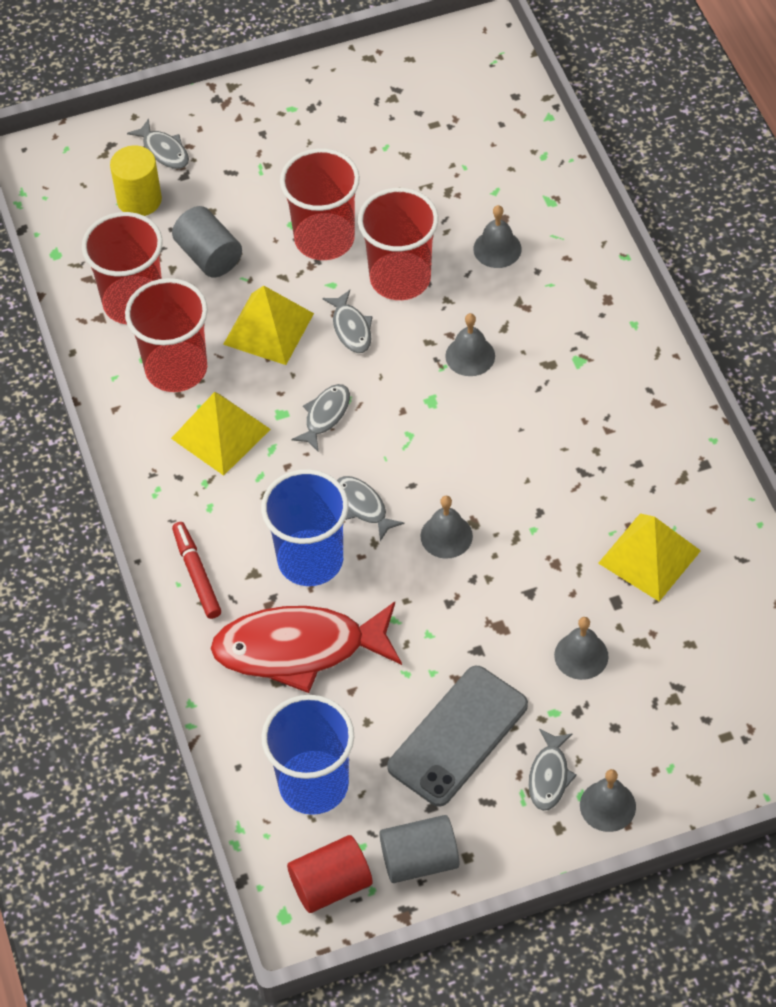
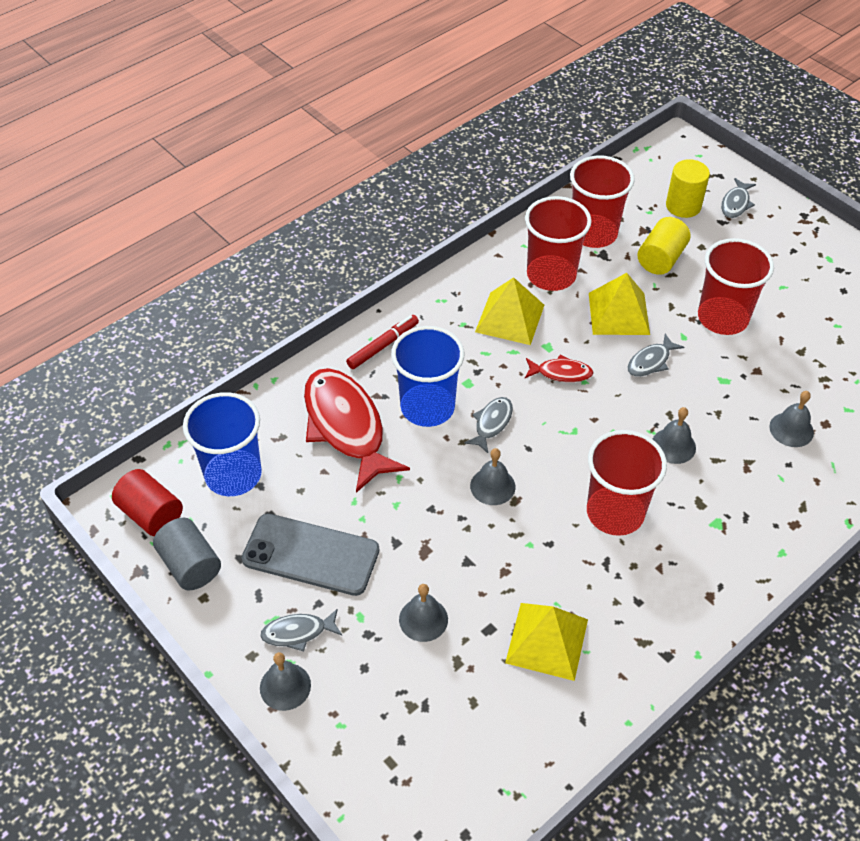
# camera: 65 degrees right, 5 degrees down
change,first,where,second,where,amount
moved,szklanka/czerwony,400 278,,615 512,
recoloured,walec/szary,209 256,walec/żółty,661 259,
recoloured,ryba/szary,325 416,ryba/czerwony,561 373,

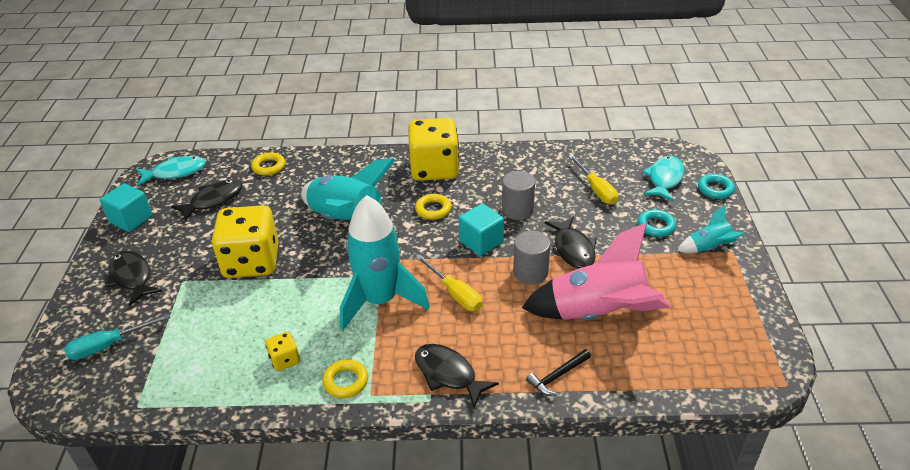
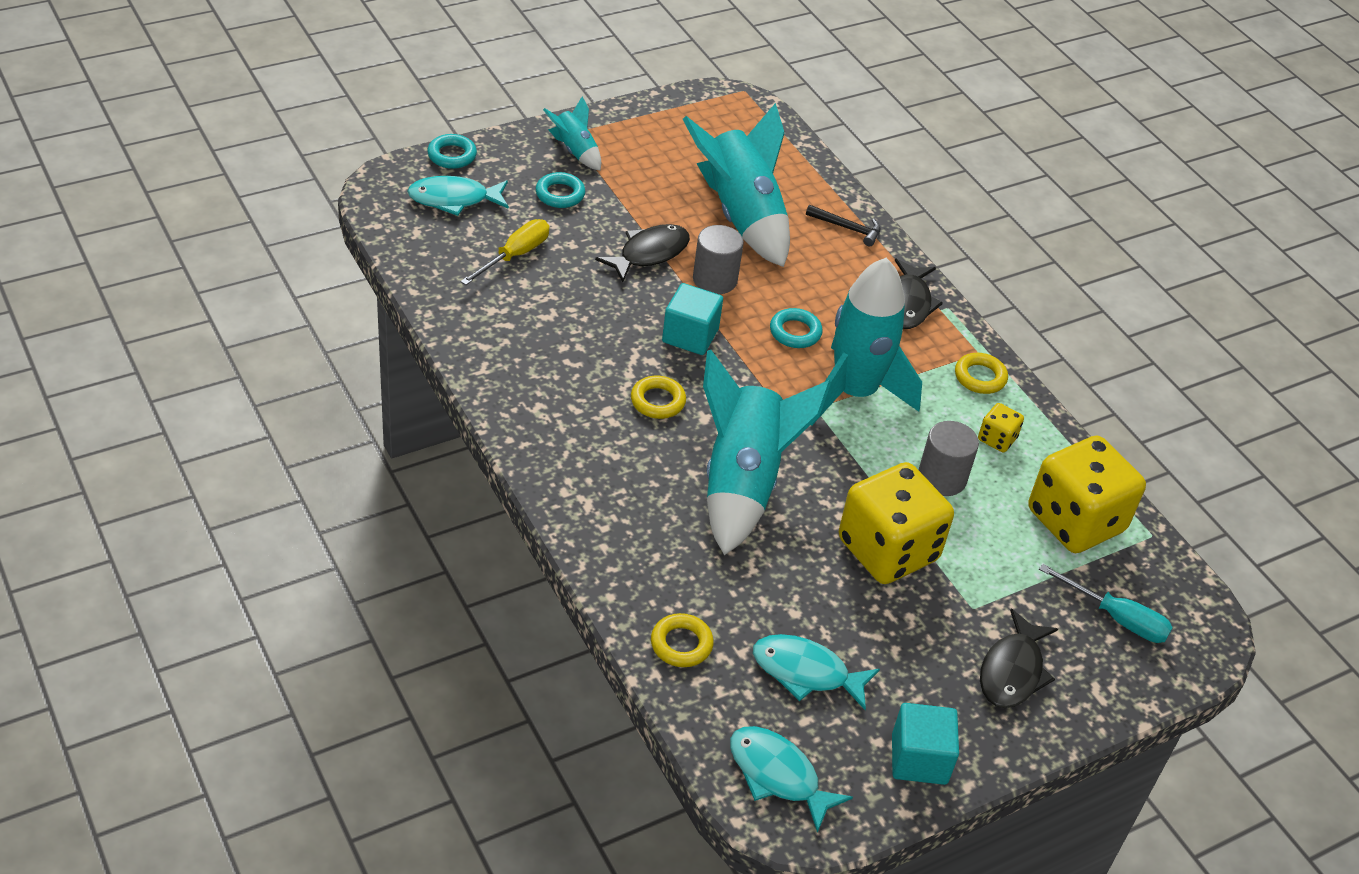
# camera: 125 degrees left, 5 degrees up
change,first,where,second,where,amount
moved,kostka do gry/żółty,434 169,,1075 521,
moved,walec/szary,517 210,,941 478,
replaced,śrubokręt/żółty,455 294,pierścień/turkusowy,795 332,
recoloured,ryba/czarny,213 200,ryba/turkusowy,806 672,
recoloured,rakieta/różowy,598 313,rakieta/turkusowy,741 216,

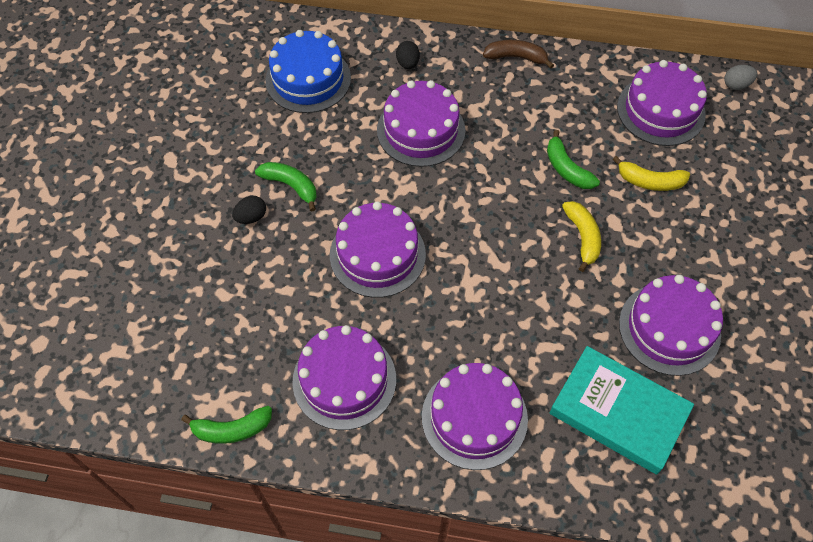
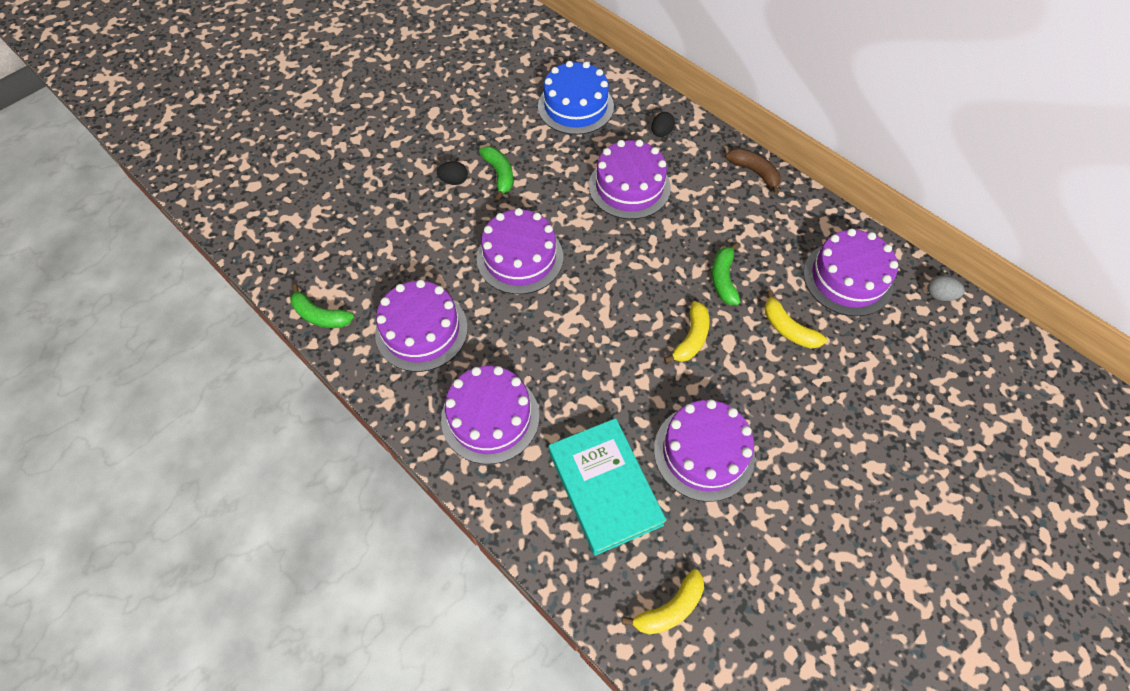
# camera: 35 degrees right, 0 degrees up
change,first,where,second,where,amount
added,,,banan/żółty,670 608,

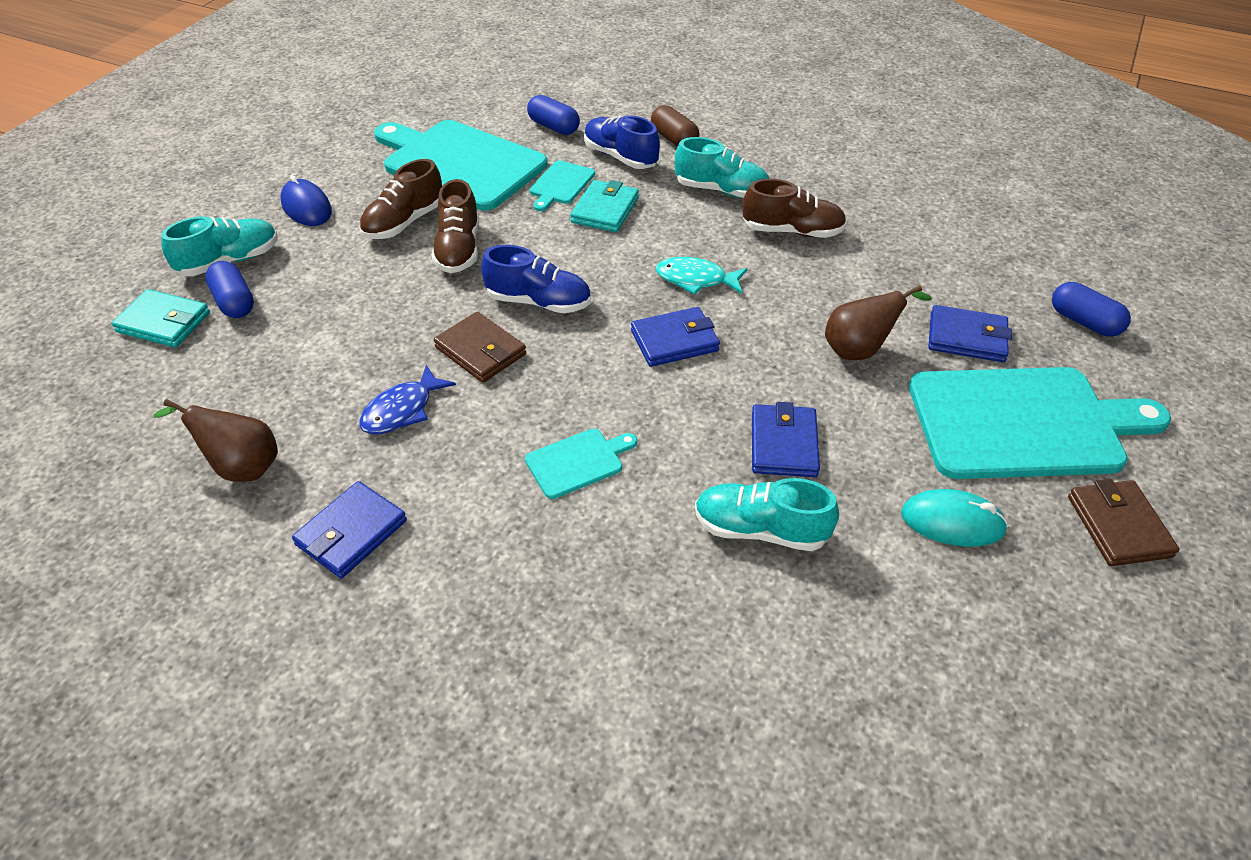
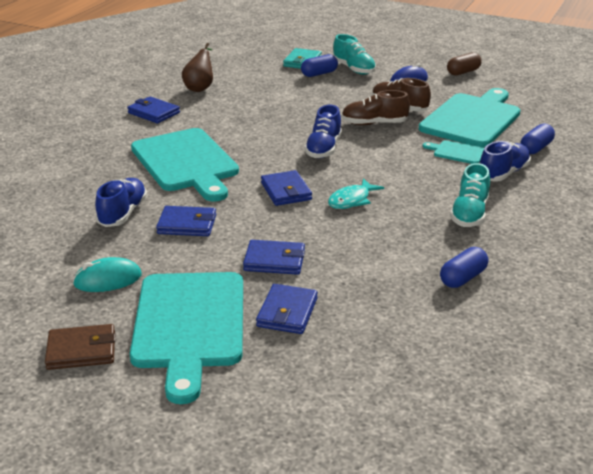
# camera: 90 degrees right, 15 degrees down
change,first,where,second,where,amount
removed,ryba/niebieski,402 410,,,
removed,portfel/brązowy,480 351,,,
removed,portfel/turkusowy,605 210,,,
removed,but/brązowy,792 231,,,
moved,kapsułka/brązowy,674 139,,463 72,
moved,kapsułka/niebieski,1084 322,,462 278,
replaced,gruszka/brązowy,860 350,portfel/niebieski,274 261,
recoloured,but/turkusowy,760 530,but/niebieski,123 213,
turned,ryba/turkusowy,696 279,,351 200,150 degrees counterclockwise
turned,myszka/turkusowy,952 522,,108 279,60 degrees clockwise
resized,deska do krojenia/turkusowy,578 462,,186 162,x2.28

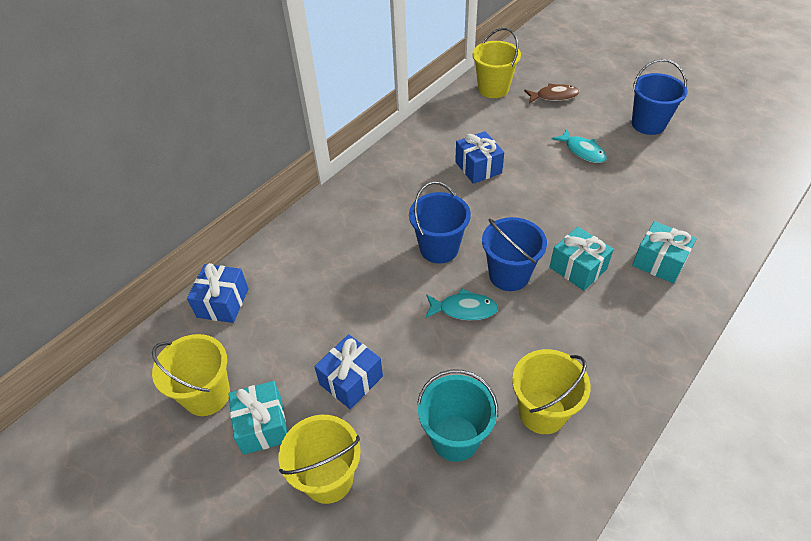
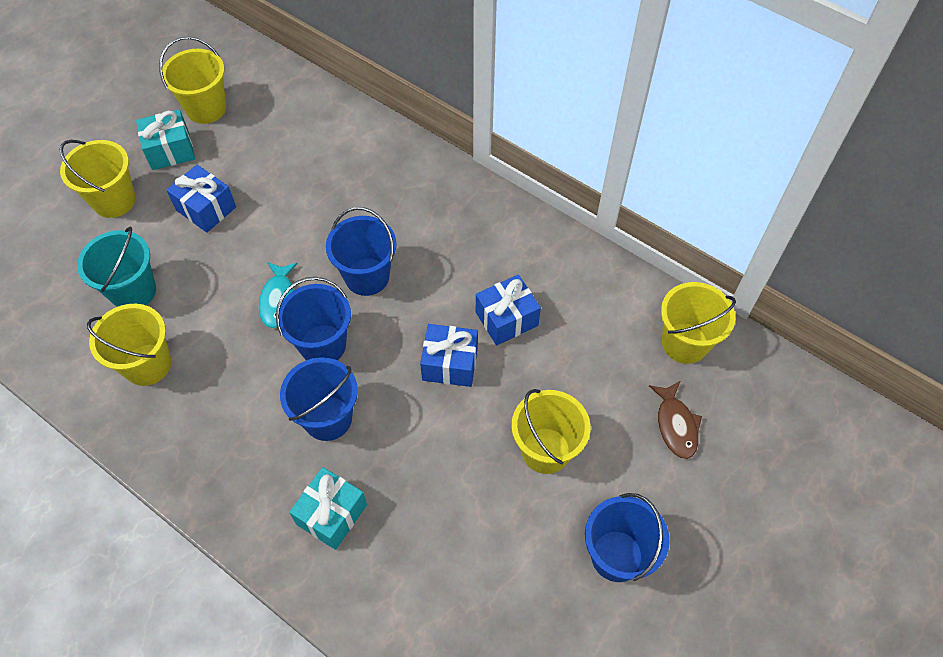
# camera: 85 degrees right, 10 degrees up
change,first,where,second,where,amount
moved,prezent/niebieski,223 303,,450 364,
replaced,prezent/turkusowy,577 268,wiadro/niebieski,328 418,
replaced,ryba/turkusowy,582 151,wiadro/żółty,546 450,

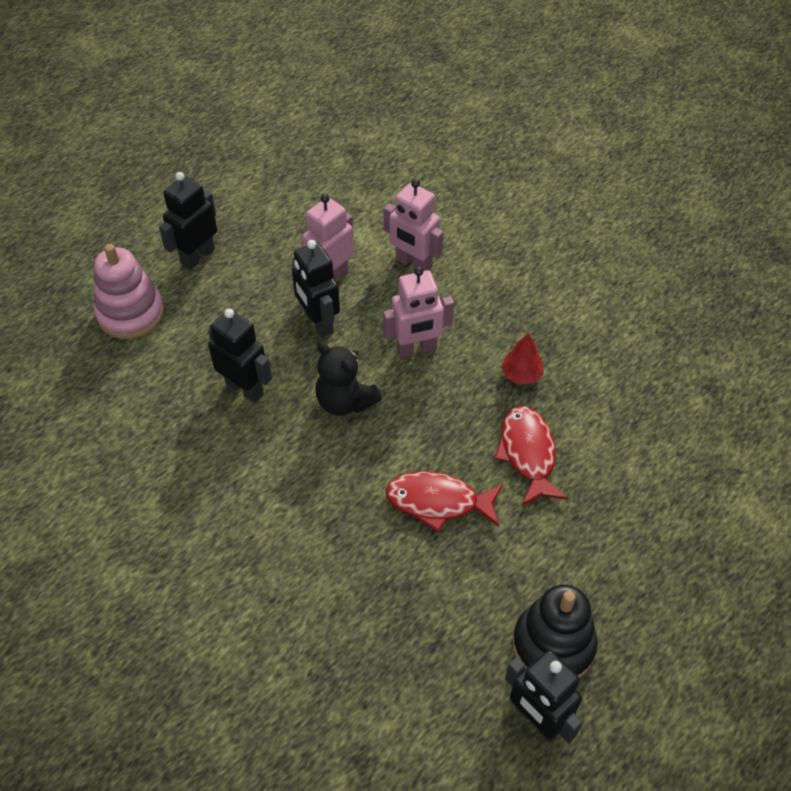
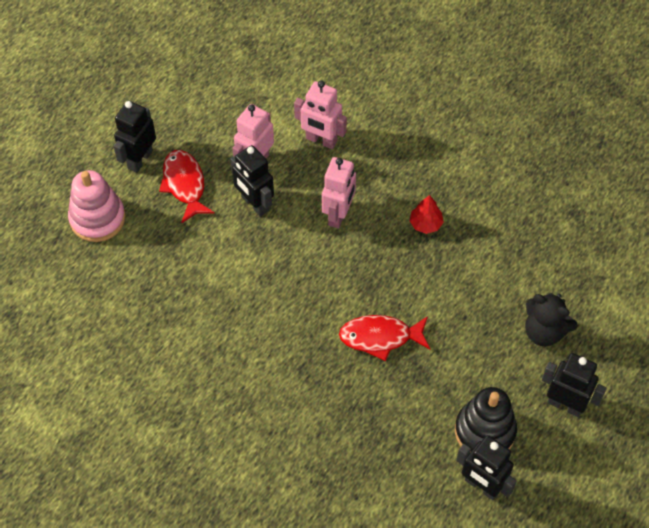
# camera: 10 degrees left, 5 degrees up
change,first,where,second,where,amount
moved,robot/czarny,245 388,,565 405,
moved,miś/czarny,345 401,,544 332,
moved,ryba/czerwony,528 453,,185 184,
turned,robot/różowy,416 349,,338 215,45 degrees counterclockwise

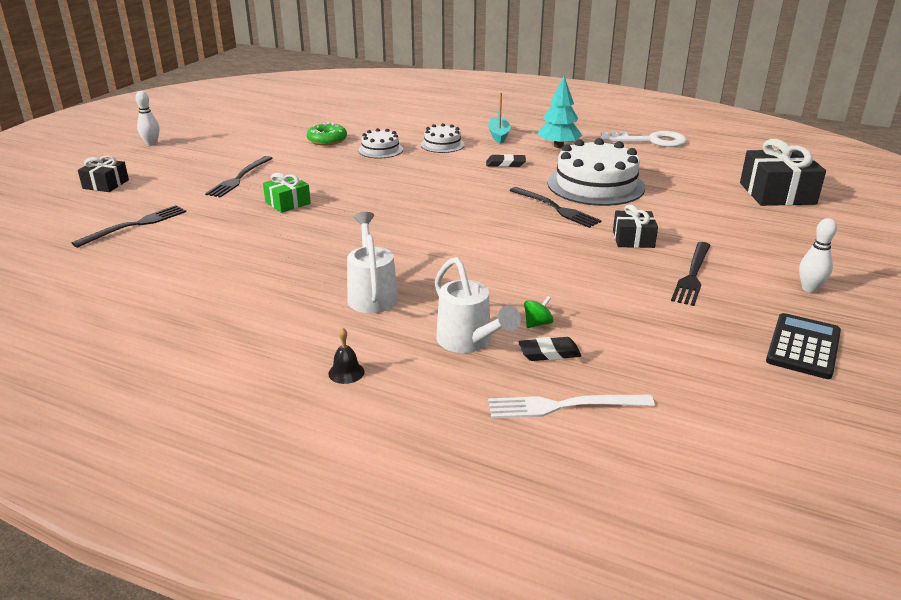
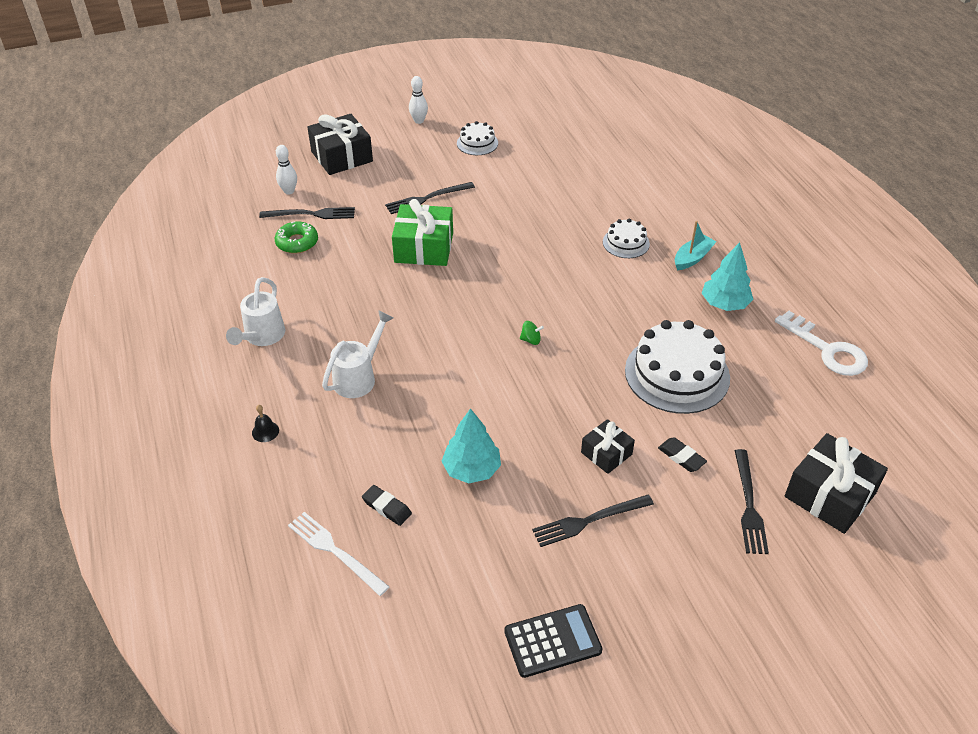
# camera: 45 degrees right, 15 degrees up
change,first,where,second,where,amount
added,,,drzewko/turkusowy,471 469,
moved,donut/zielony,327 140,,297 242,
moved,tort/biały,380 150,,477 143,
moved,konewka/biały,469 342,,262 337,
moved,gumka do mazania/czarny,505 164,,681 457,
moved,widelec/czarny,555 208,,749 505,
moved,bączek/zielony,537 323,,531 340,
moved,kręgiel/biały,809 289,,289 191,
resized,prezent/czarny,106 184,,341 156,x1.74
resized,prezent/zielony,288 203,,424 247,x1.74

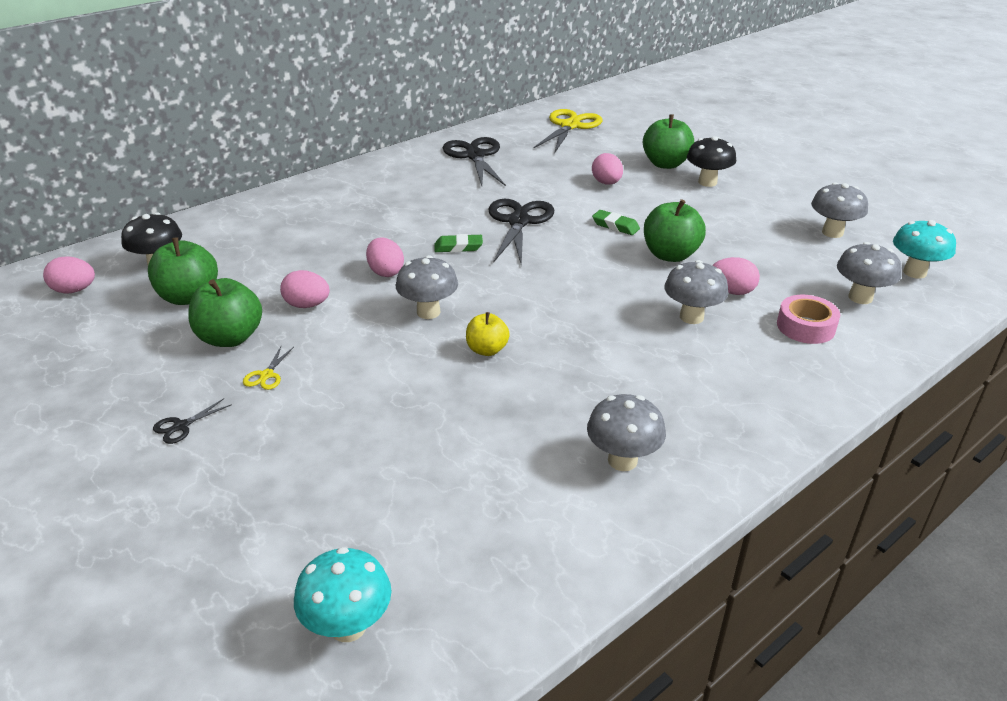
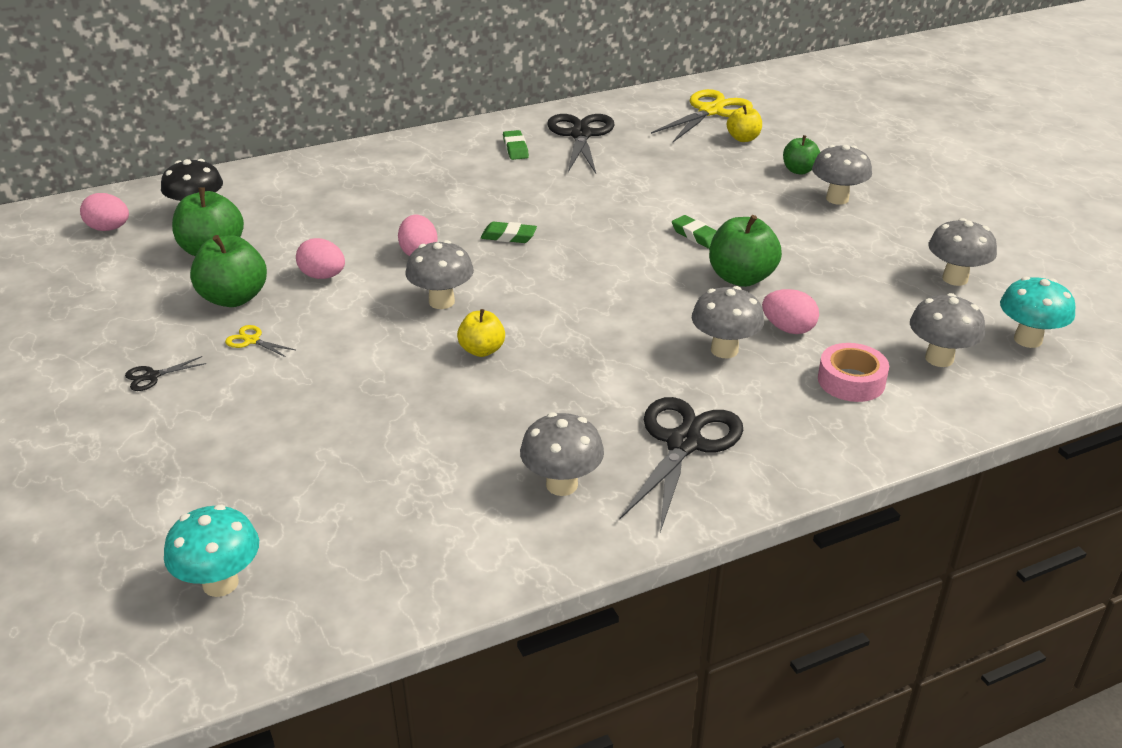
# camera: 15 degrees right, 0 degrees up
change,first,where,second,where,amount
removed,jajko/różowy,606 183,,,
added,,,gumka do mazania/zielony,515 149,
added,,,jabłko/żółty,743 139,
moved,nożyczki/czarny,518 222,,683 443,
recoloured,grzyb/czarny,707 182,grzyb/szary,837 199,
turned,nożyczki/żółty,266 375,,252 341,90 degrees clockwise
resized,jabłko/zielony,665 164,,799 170,x0.61

